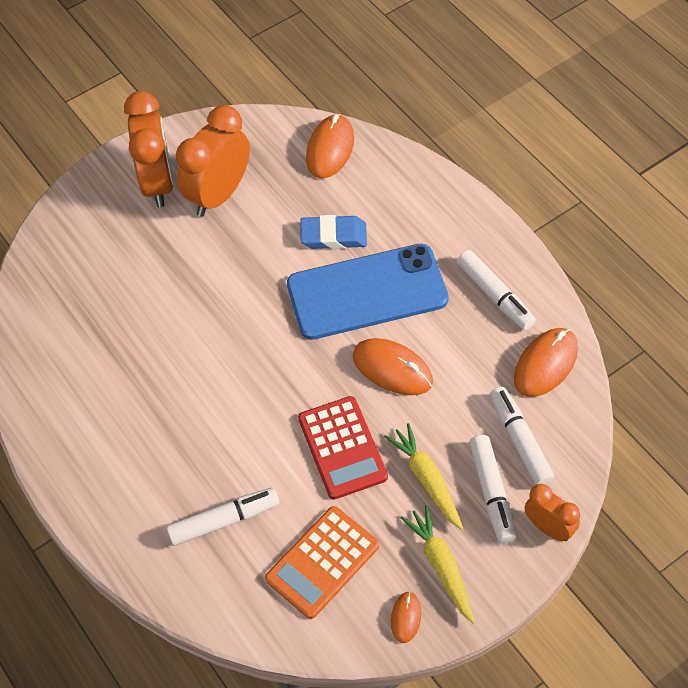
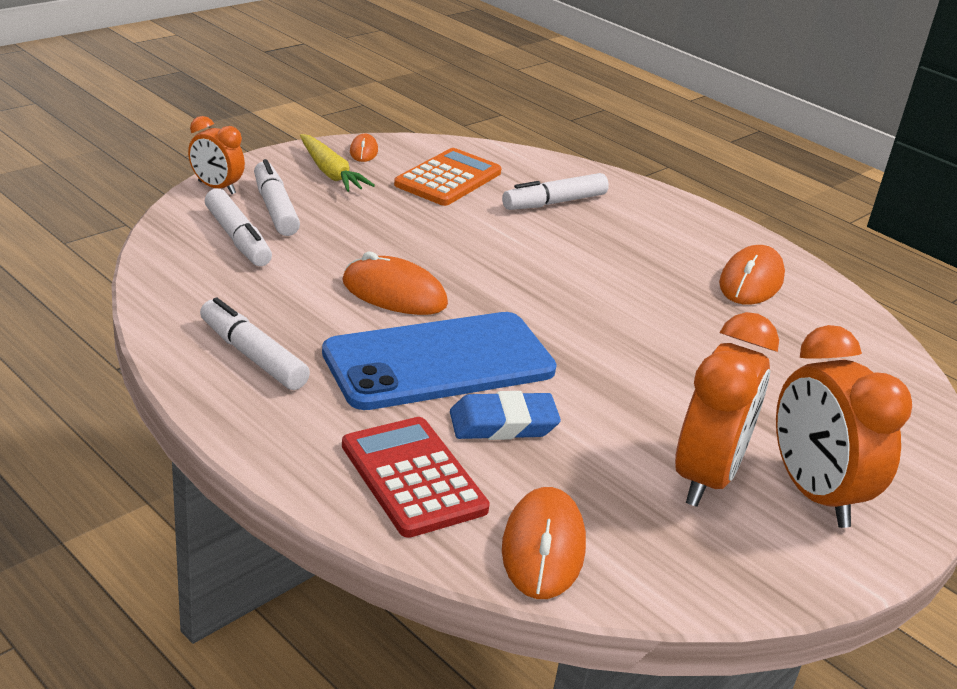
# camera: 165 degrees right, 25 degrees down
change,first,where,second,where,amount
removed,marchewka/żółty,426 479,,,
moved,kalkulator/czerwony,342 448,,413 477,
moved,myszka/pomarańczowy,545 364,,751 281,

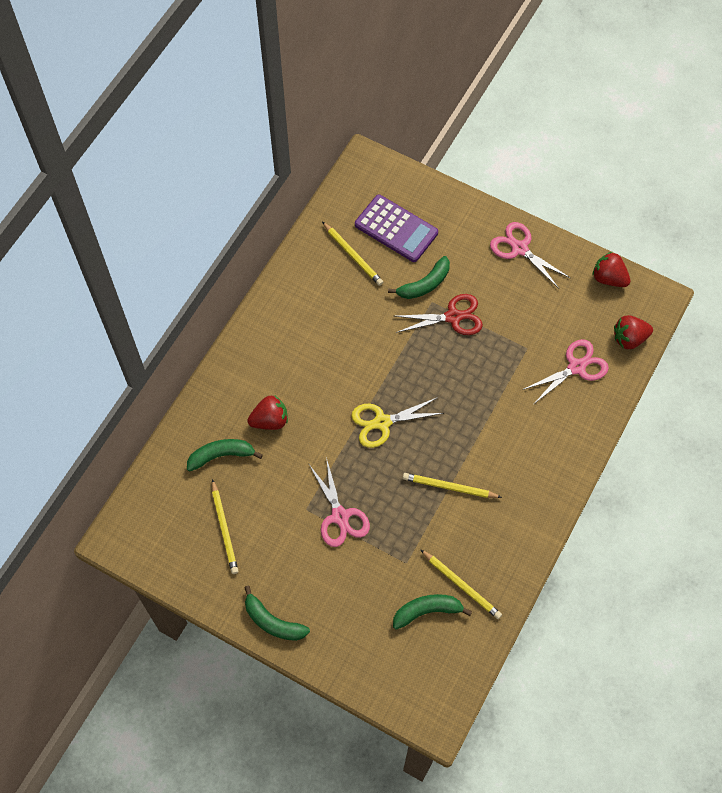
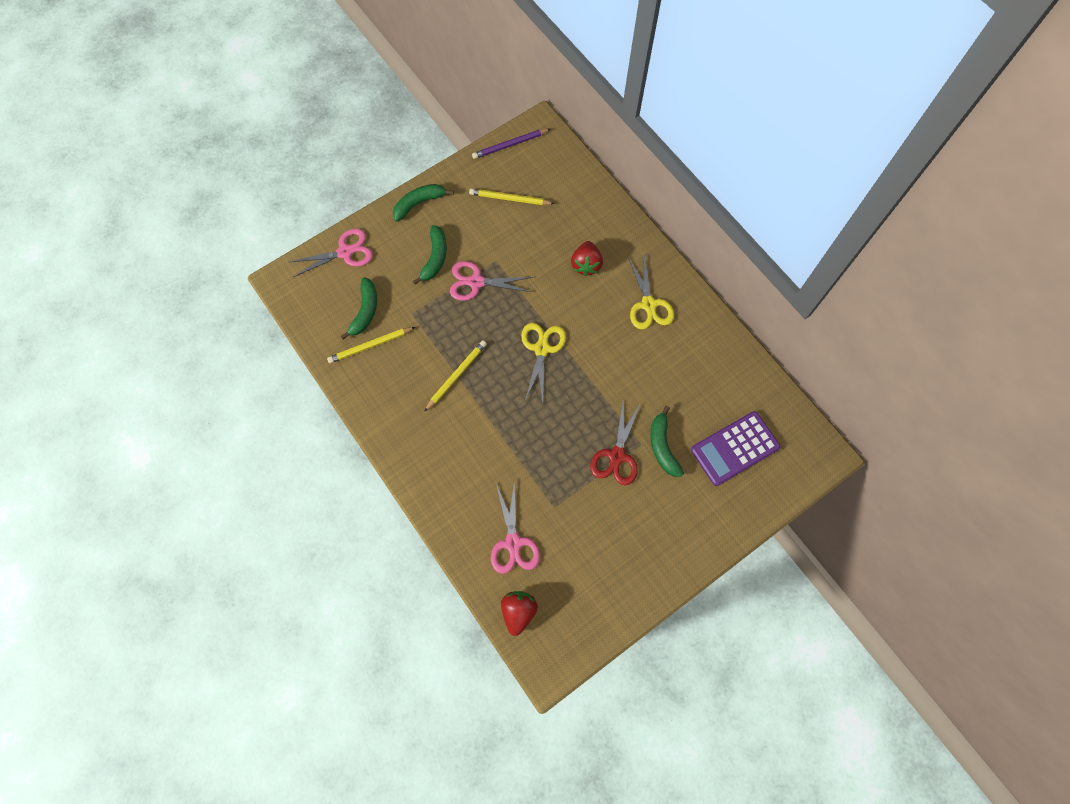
# camera: 115 degrees right, 5 degrees up
change,first,where,second,where,amount
removed,ołówek/żółty,352 255,,,
removed,truskawka/czerwony,608 278,,,
added,,,ołówek/fioletowy,510 145,
added,,,nożyczki/żółty,648 304,
moved,banan/zielony,221 455,,435 258,
moved,nożyczki/różowy,519 249,,345 252,

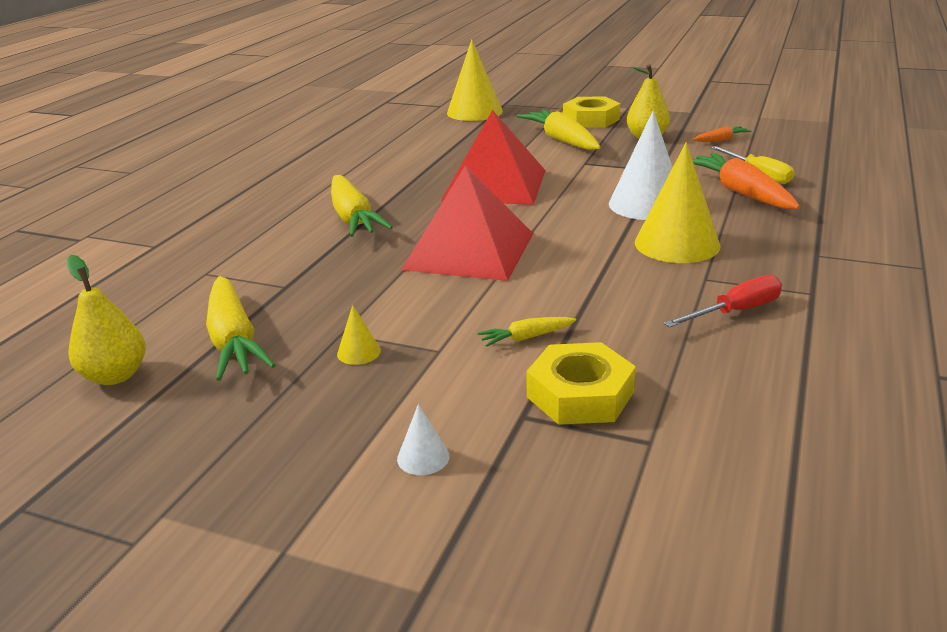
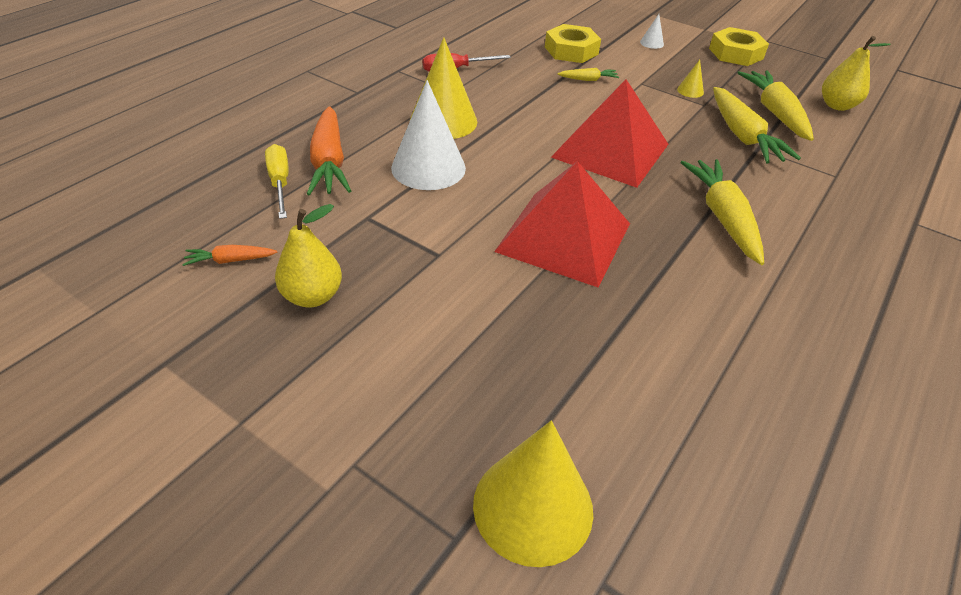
# camera: 170 degrees left, 15 degrees up
change,first,where,second,where,amount
moved,marchewka/żółty,561 140,,742 136,
moved,nakrętka/żółty,591 119,,736 53,

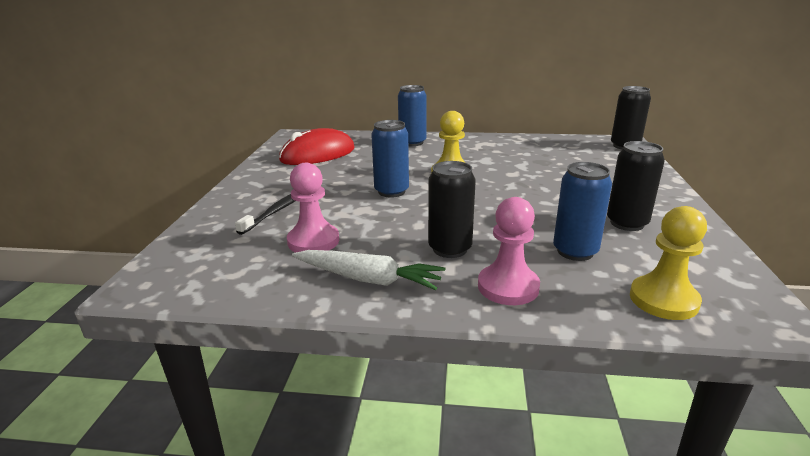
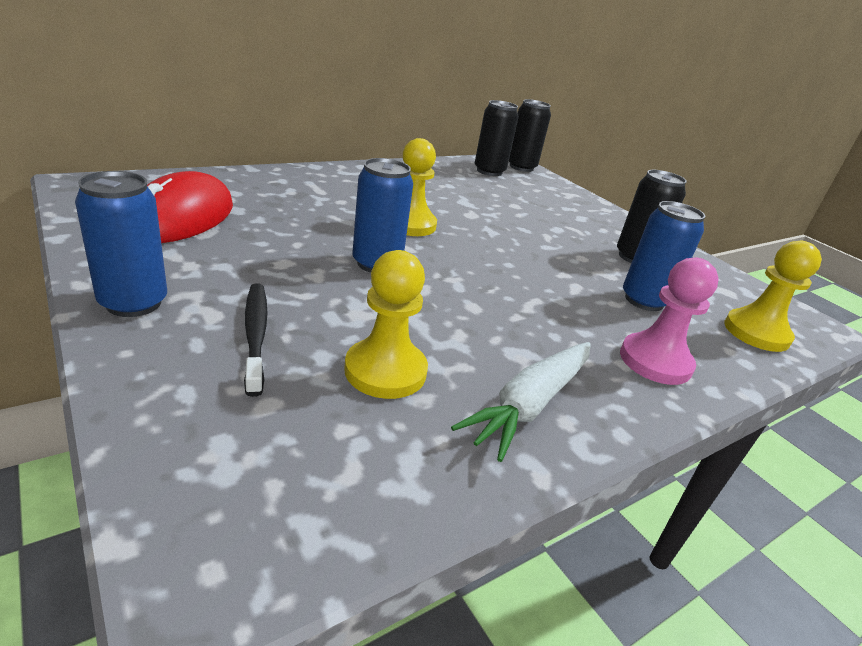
# camera: 45 degrees left, 5 degrees up
change,first,where,second,where,amount
moved,puszka/niebieski,412 142,,133 303,
moved,puszka/czarny,450 249,,489 171,
recoloured,pionek/różowy,313 241,pionek/żółty,385 371,
turned,marchewka/biały,368 279,,530 405,150 degrees clockwise

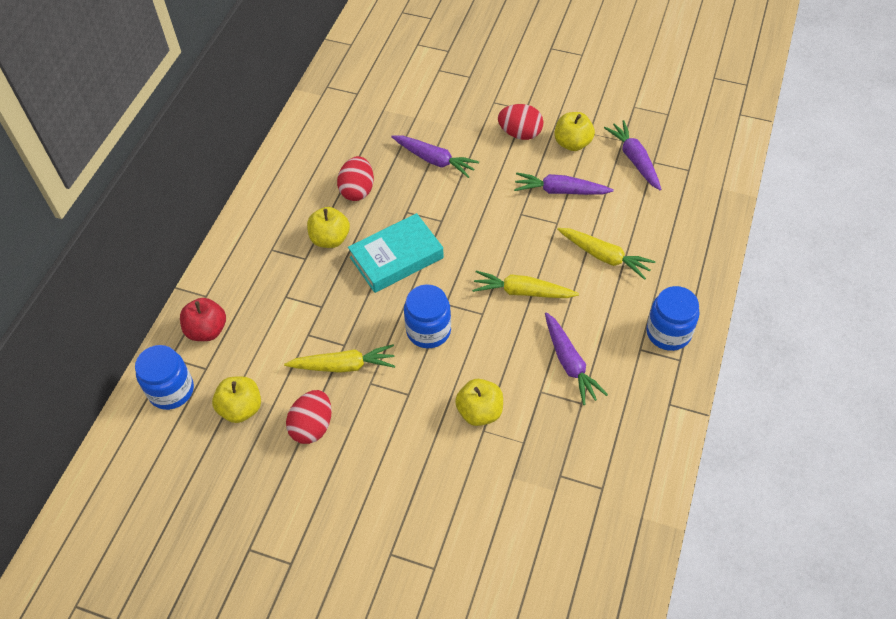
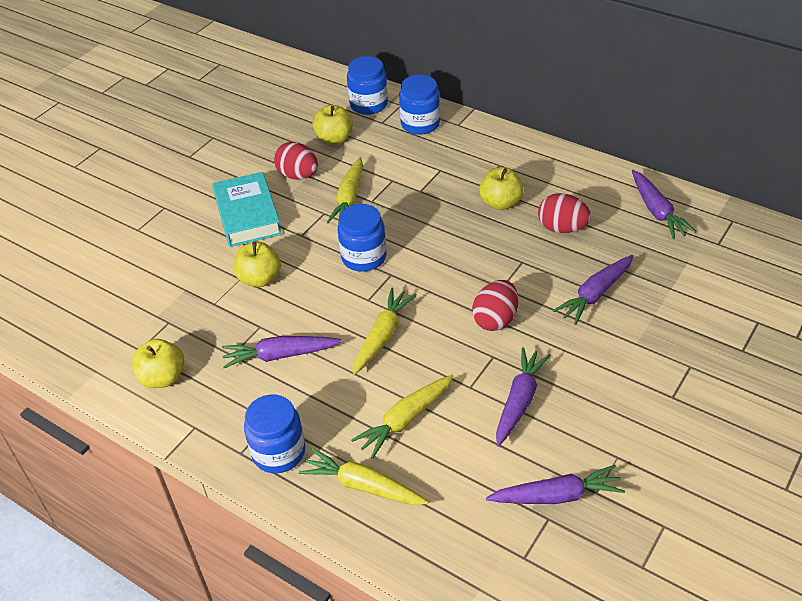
# camera: 105 degrees right, 10 degrees down
change,first,where,second,where,amount
added,,,marchewka/żółty,363 486,
added,,,marchewka/fioletowy,657 211,
moved,książka/turkusowy,396 258,,247 215,
moved,jajko/czerwony,520 133,,495 319,
moved,jabłko/żółty,572 143,,163 377,
replaced,jabłko/czerwony,207 330,słoik/niebieski,420 124,

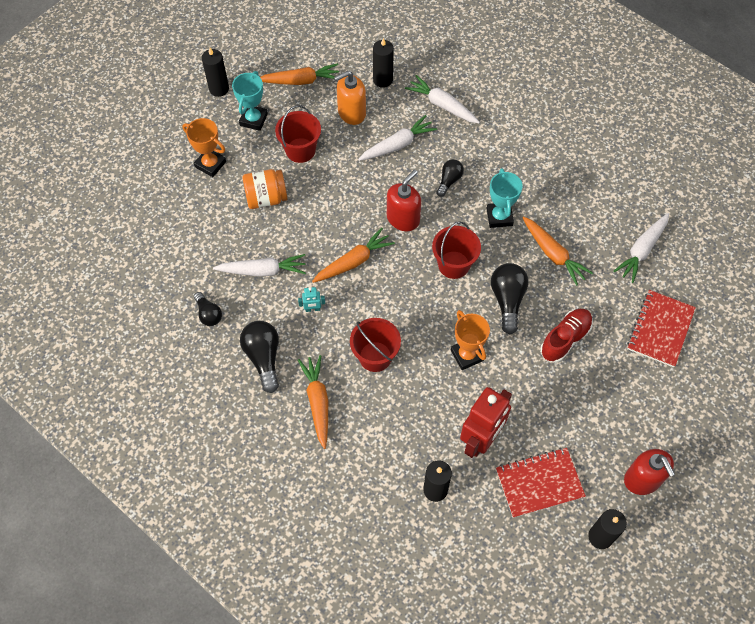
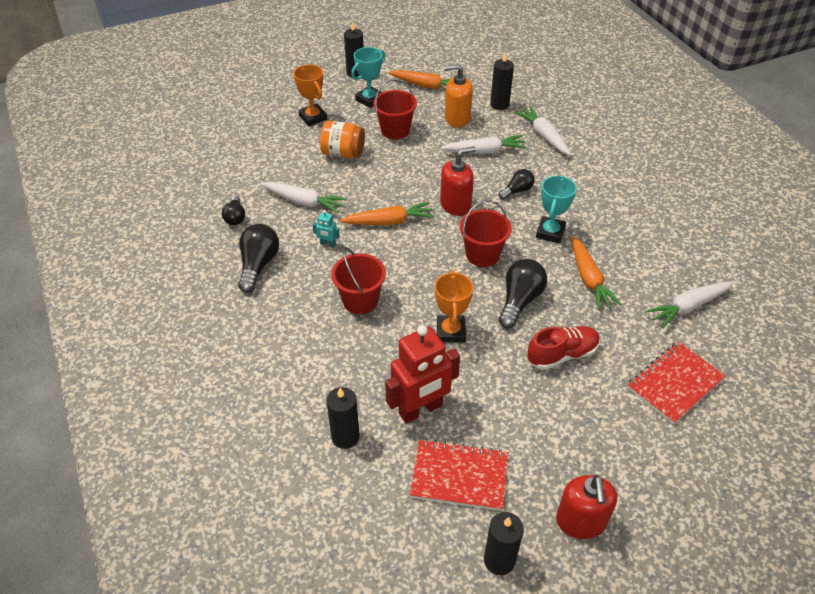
# camera: 25 degrees right, 15 degrees down
change,first,where,second,where,amount
removed,marchewka/pomarańczowy,317 402,,,

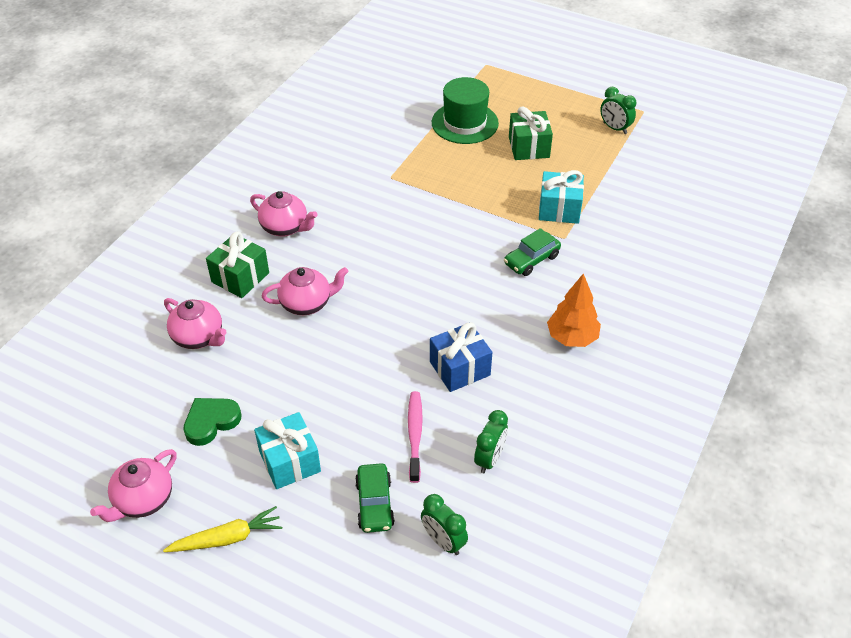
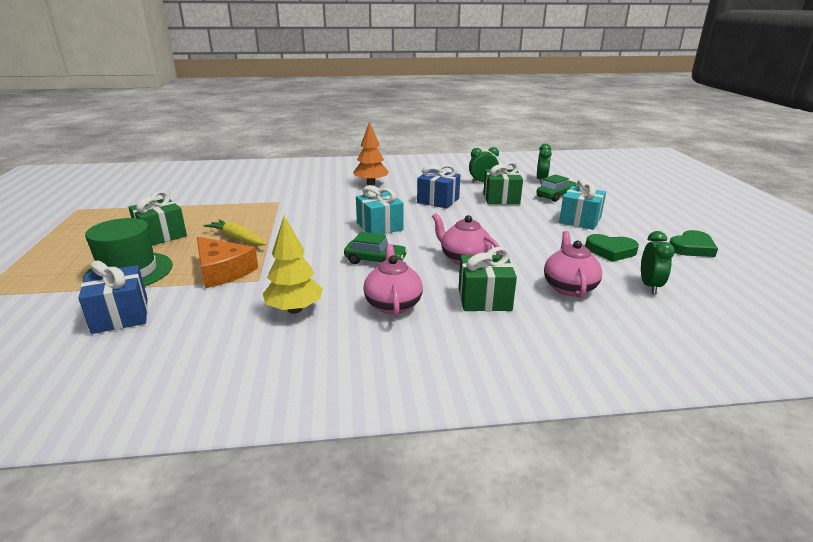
# camera: 125 degrees left, 20 degrees down
change,first,where,second,where,amount
added,,,prezent/niebieski,120 315,
added,,,ser/pomarańczowy,222 271,
added,,,drzewko/żółty,294 309,
moved,marchewka/żółty,227 538,,237 239,
moved,samochód/zielony,531 260,,375 261,
moved,prezent/turkusowy,559 209,,379 226,
moved,budzik/zielony,614 128,,650 286,
replaced,imbryk/różowy,143 500,serce/zielony,691 248,
replaced,szczoteczka do zębów/różowy,415 435,prezent/zielony,501 199,

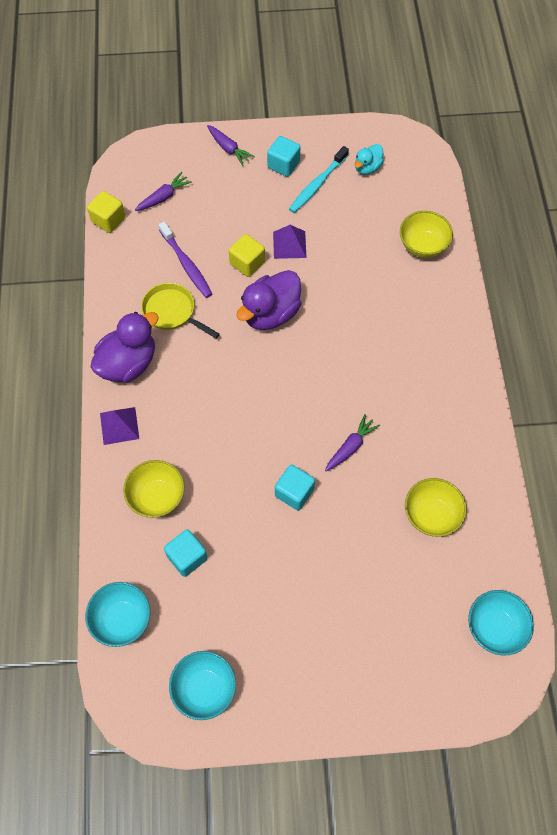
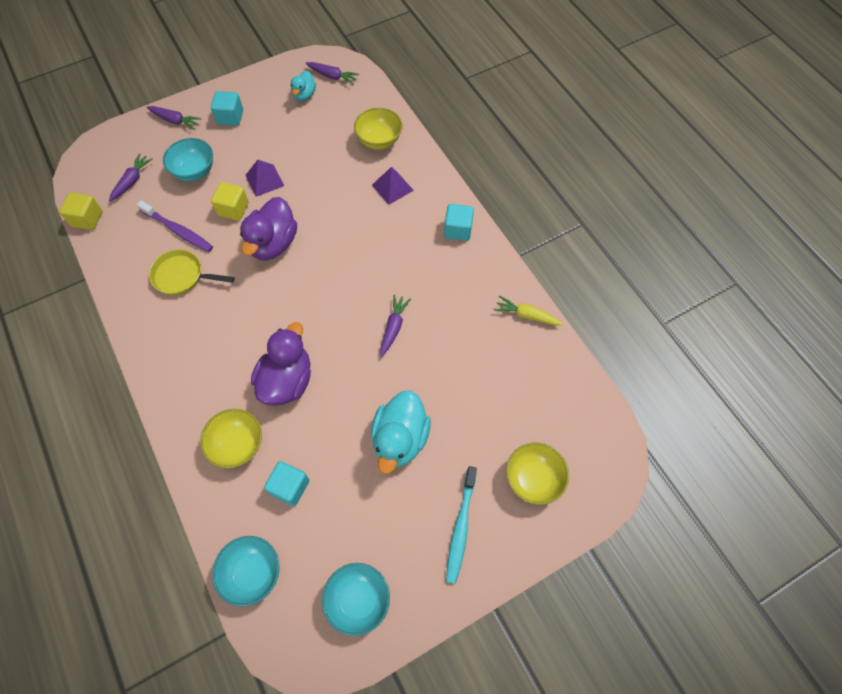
# camera: 25 degrees left, 0 degrees up
change,first,where,second,where,amount
added,,,marchewka/fioletowy,332 76,
added,,,kaczka/turkusowy,400 439,
added,,,marchewka/żółty,526 315,
moved,kaczka/fioletowy,128 363,,287 380,
moved,piramida/fioletowy,119 425,,392 187,
moved,sześcian/turkusowy,294 492,,458 230,
moved,szczoteczka do zębów/turkusowy,317 184,,461 527,
moved,miska/żółty,431 515,,533 479,
moved,miska/turkusowy,494 627,,194 171,

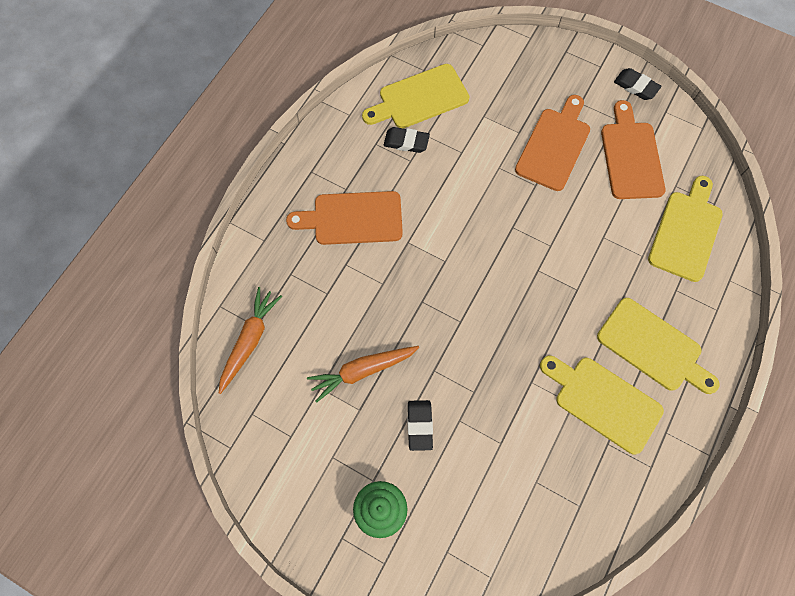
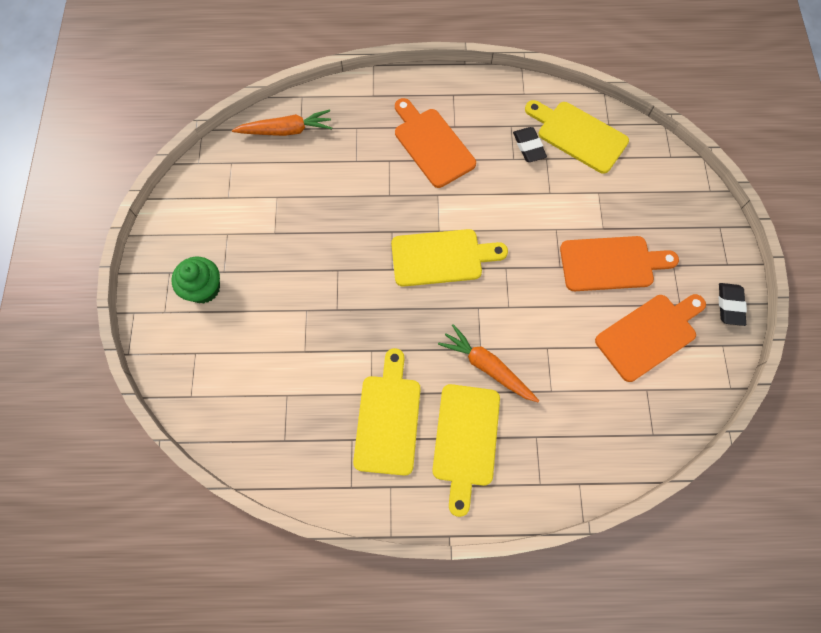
# camera: 60 degrees right, 0 degrees up
change,first,where,second,where,amount
removed,gumka do mazania/czarny,419 425,,,
moved,marchewka/pomarańczowy,362 371,,487 367,
moved,deska do krojenia/żółty,686 232,,441 257,

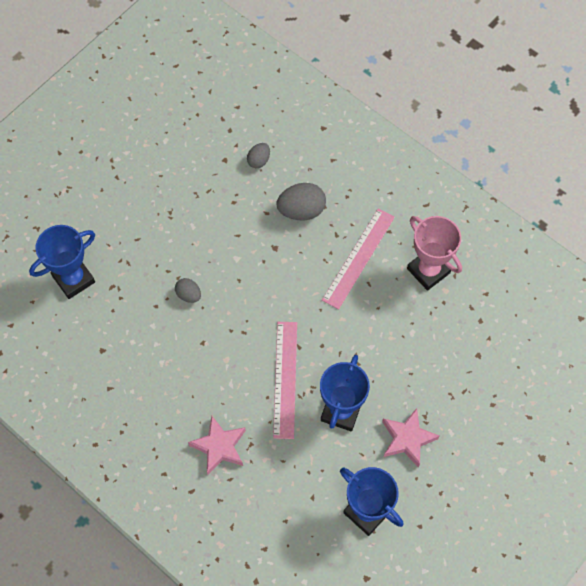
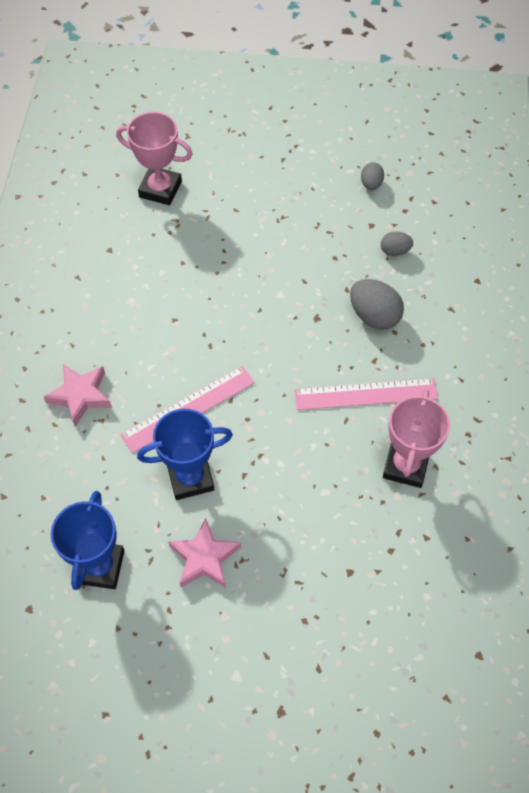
# camera: 55 degrees right, 5 degrees down
change,first,where,second,where,amount
moved,jajko/szary,189 295,,371 184,
recoloured,puchar/niebieski,73 279,puchar/różowy,160 189,

